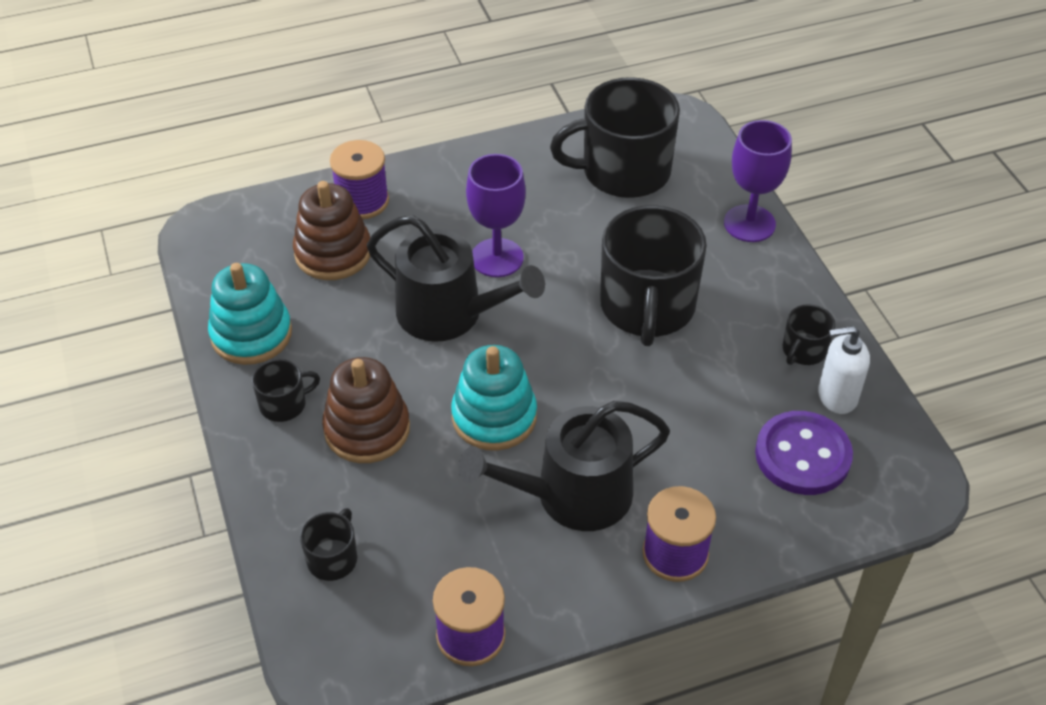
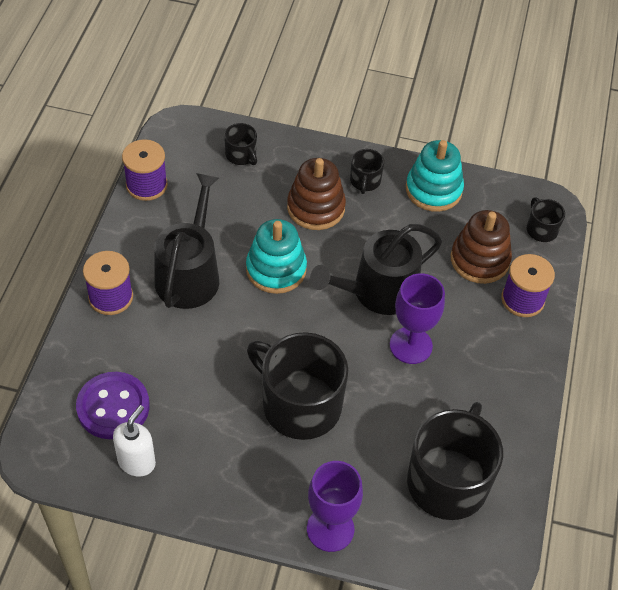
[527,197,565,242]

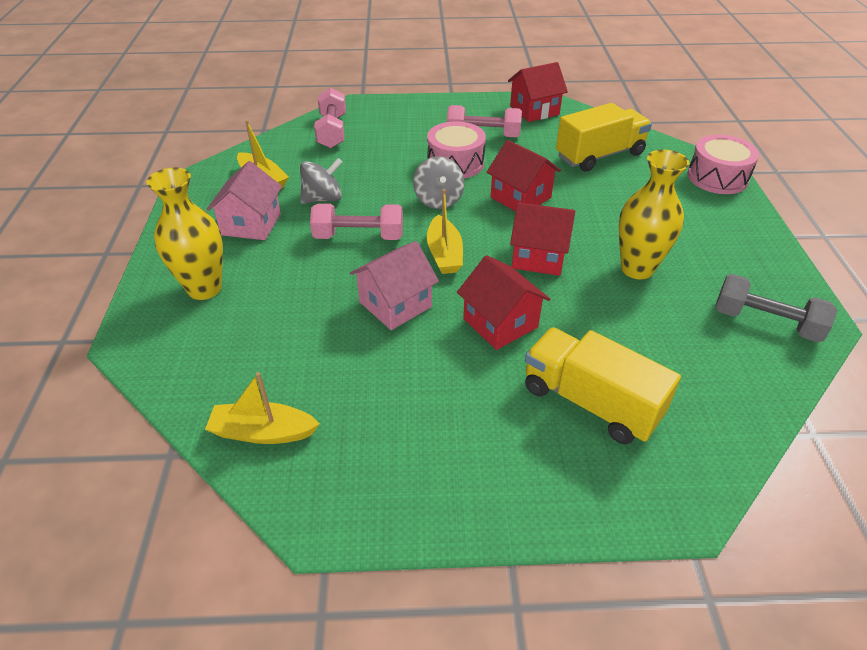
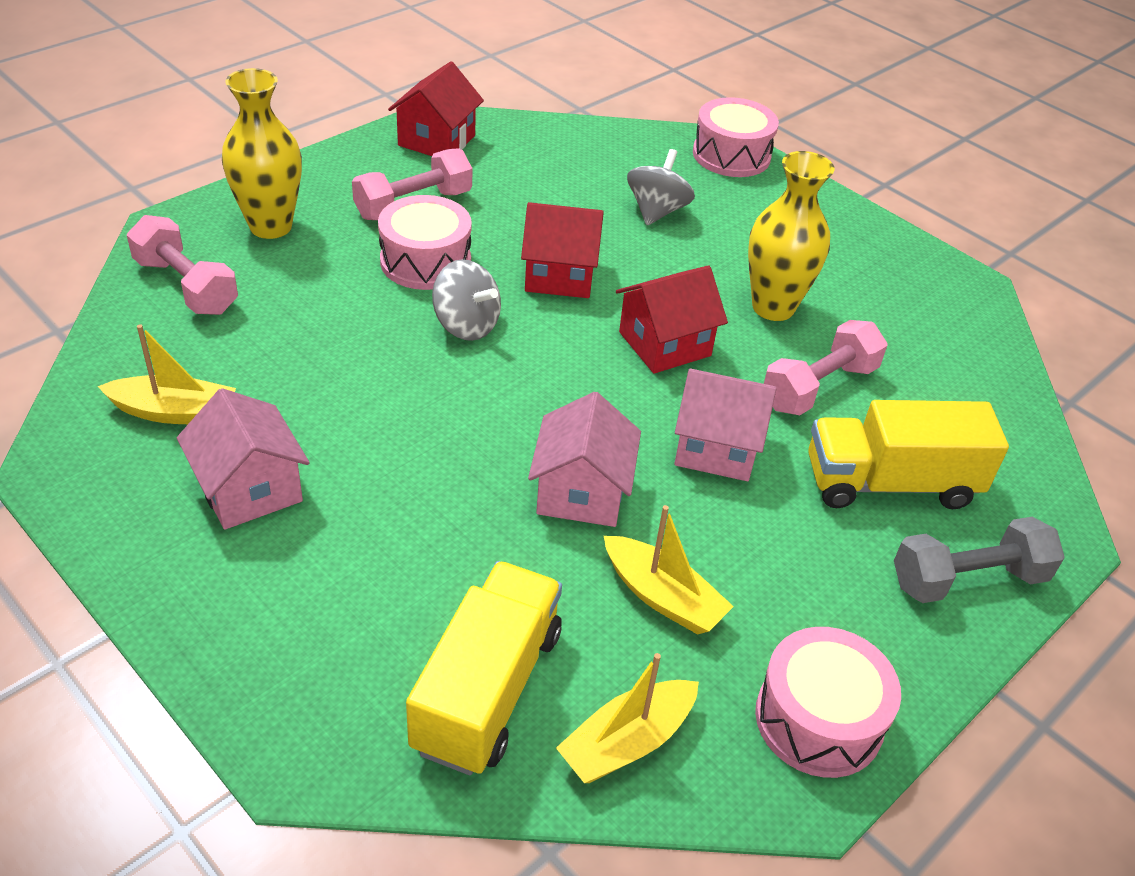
[755,627,901,778]
[222,68,302,239]
[627,149,695,225]
[764,320,888,415]
[604,505,734,635]
[406,561,562,775]
[894,517,1065,603]
[674,368,777,481]

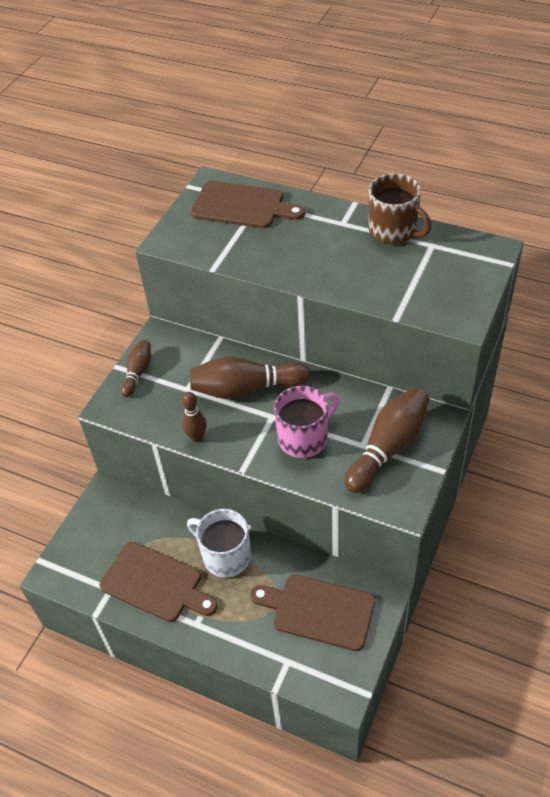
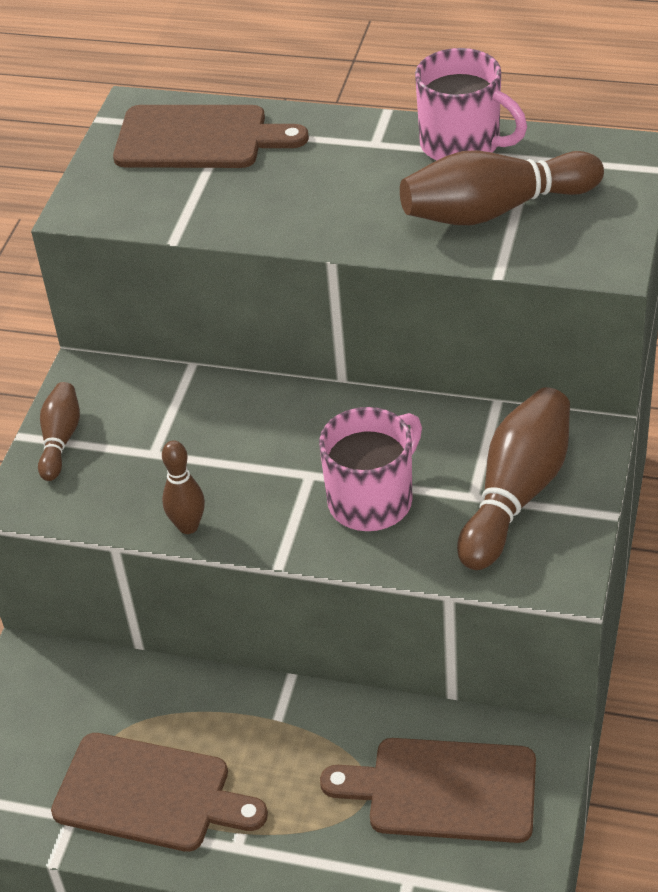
[187,509,251,577] (first image)
[400,150,604,225]
[415,48,527,160]

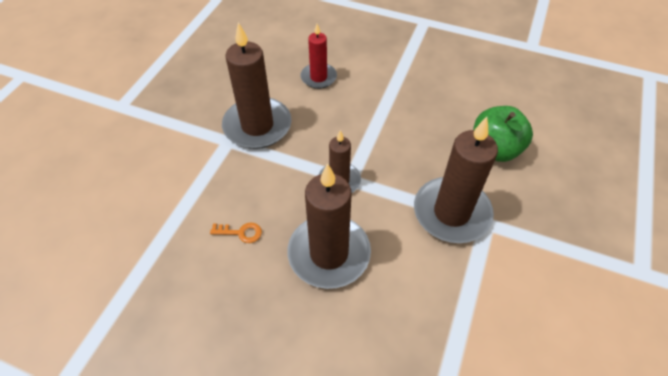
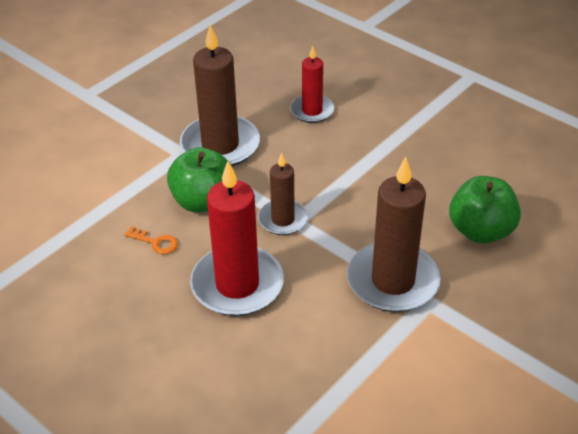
[167,147,233,212]
[190,161,284,316]

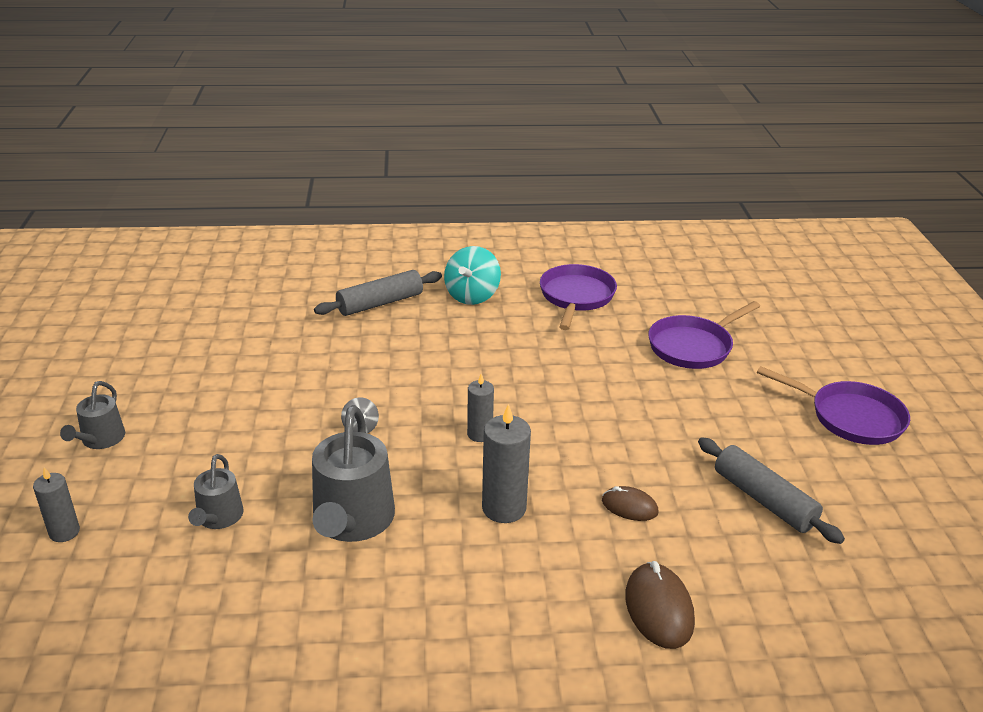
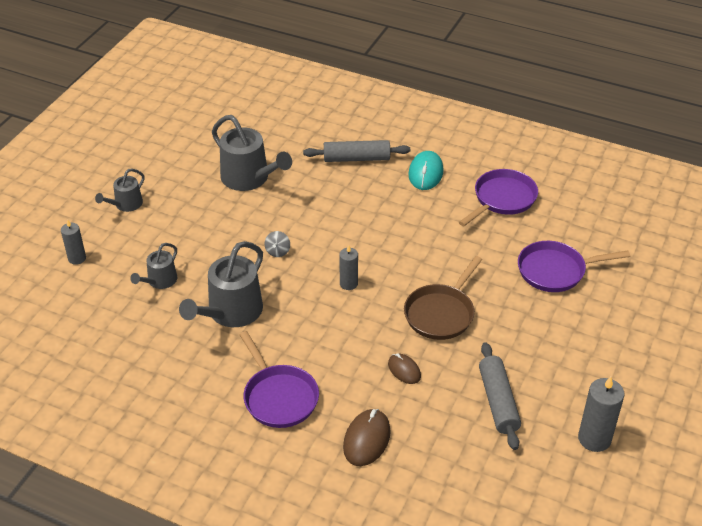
[212,115,292,191]
[404,256,482,340]
[578,377,625,452]
[239,331,319,428]
[408,151,444,190]

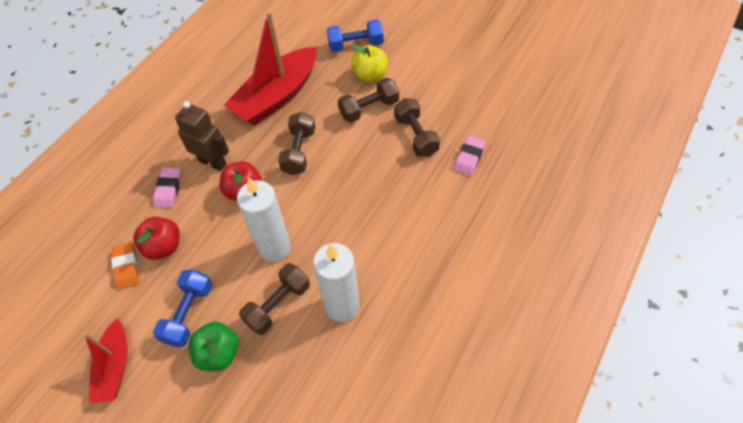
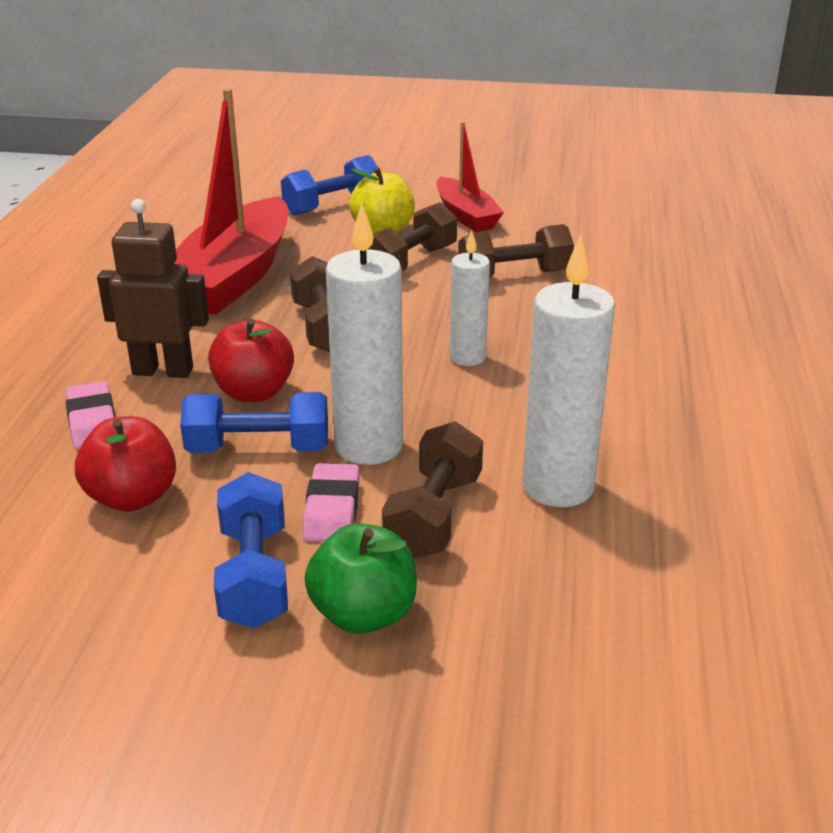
[111,242,139,290] (first image)
[180,392,328,453]
[450,230,490,366]
[436,122,504,232]
[302,463,360,542]
[458,224,574,278]

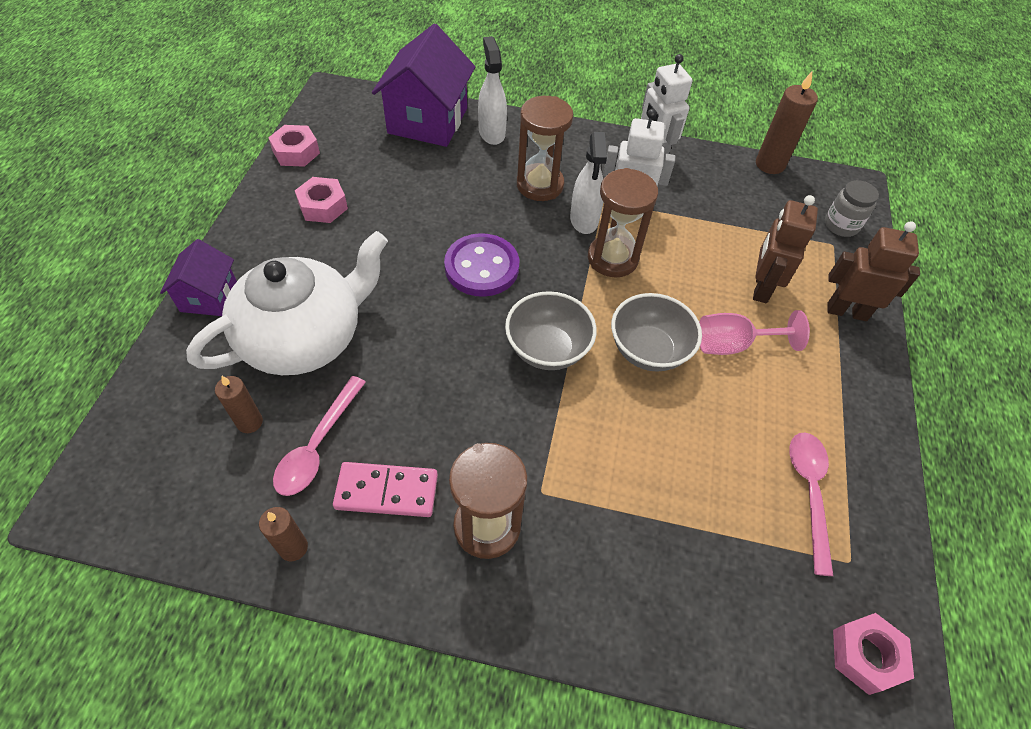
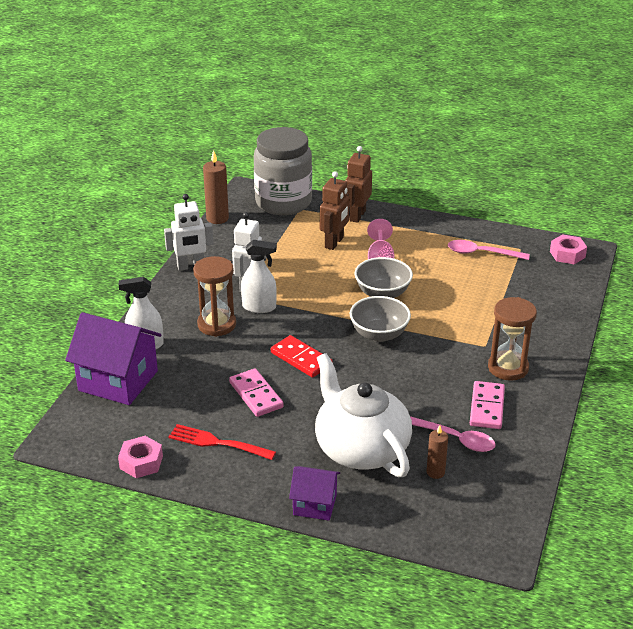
[259,507,308,562] (first image)
[588,168,658,277] (first image)
[229,369,284,417]
[168,424,276,460]
[271,335,332,378]
[320,171,350,250]
[254,127,312,215]

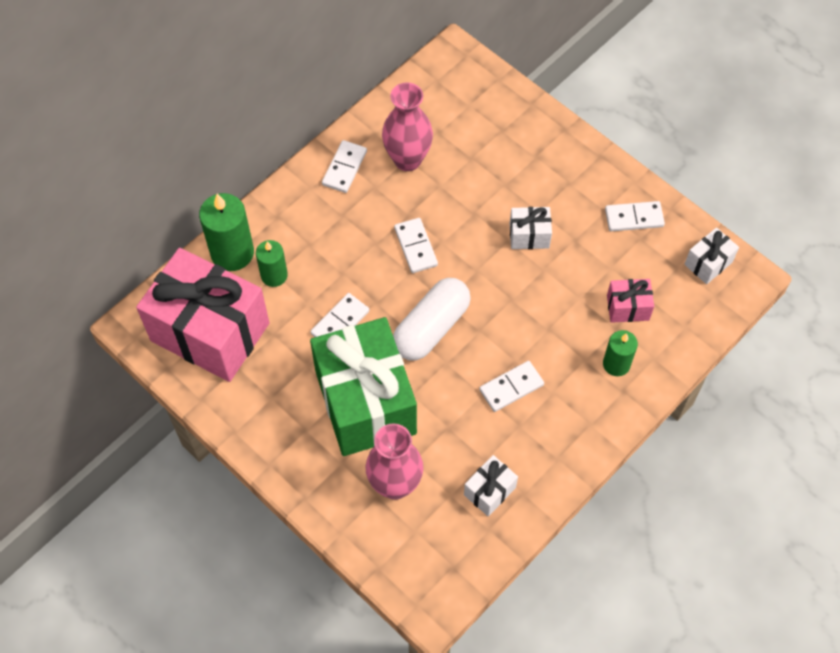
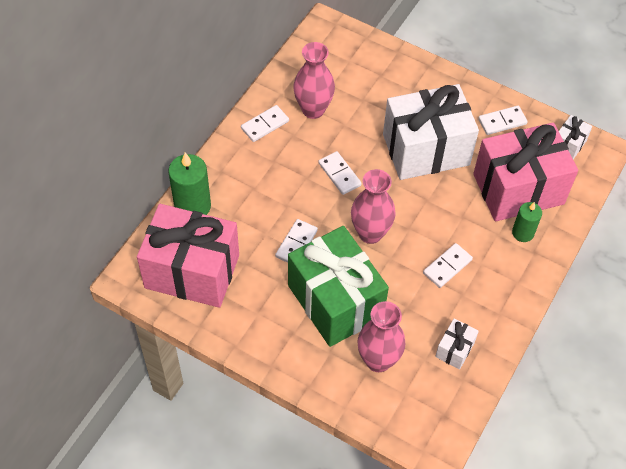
[256,240,288,287] (first image)
[351,169,396,244]
[241,105,289,142]
[383,84,479,180]
[473,123,578,222]

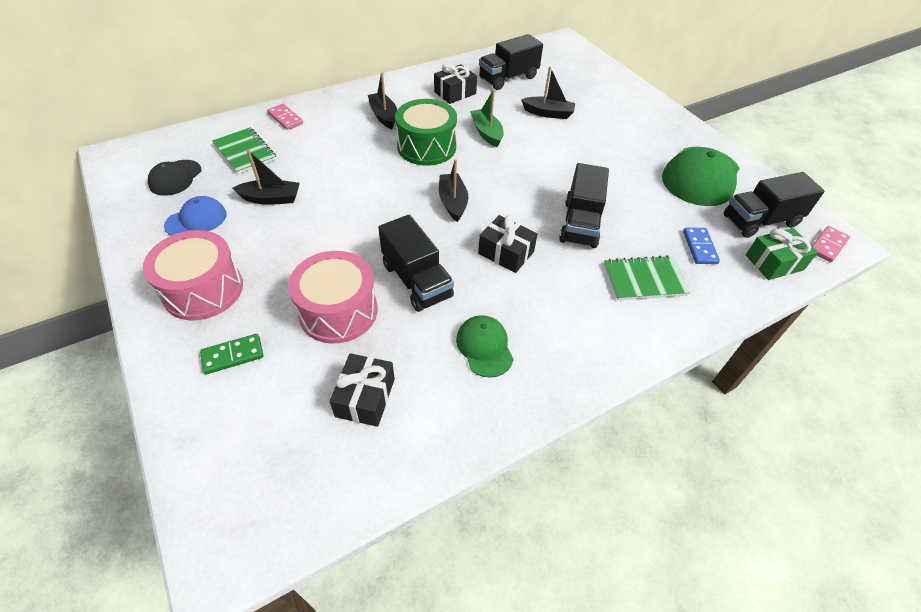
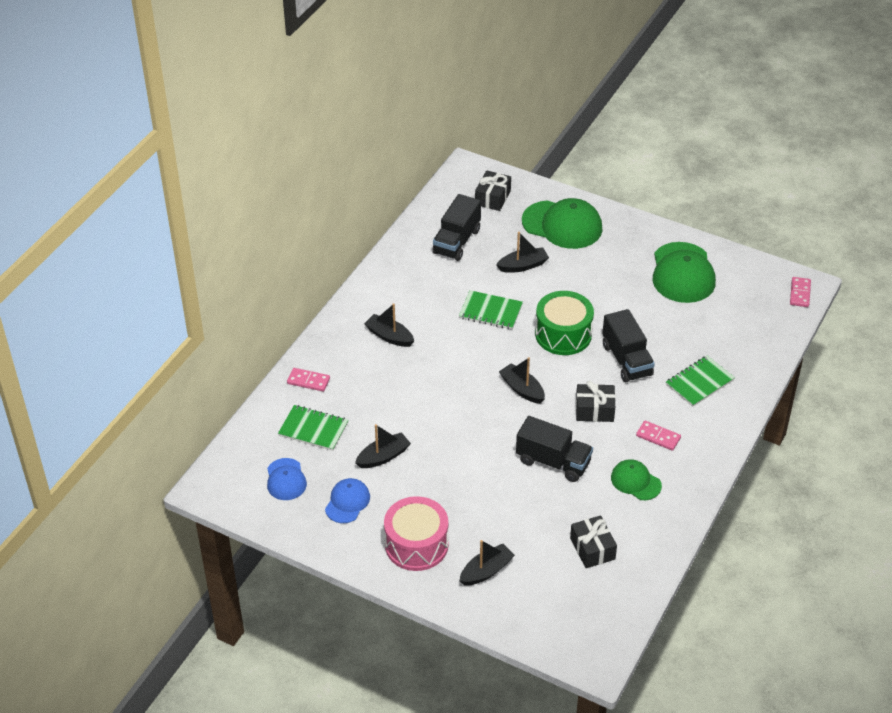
[288,251,378,343] (first image)
[683,227,720,264] (first image)
[724,172,825,238] (first image)
[746,228,818,280] (first image)
[522,198,602,249]
[636,421,681,451]
[535,291,594,355]
[475,170,511,211]
[460,540,515,586]
[459,290,523,329]
[267,458,307,500]

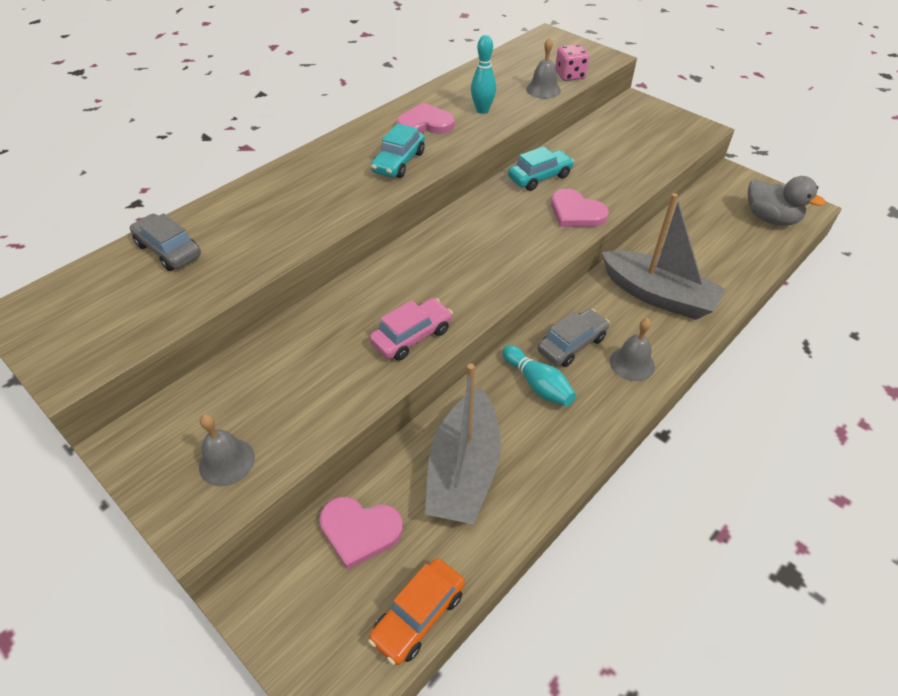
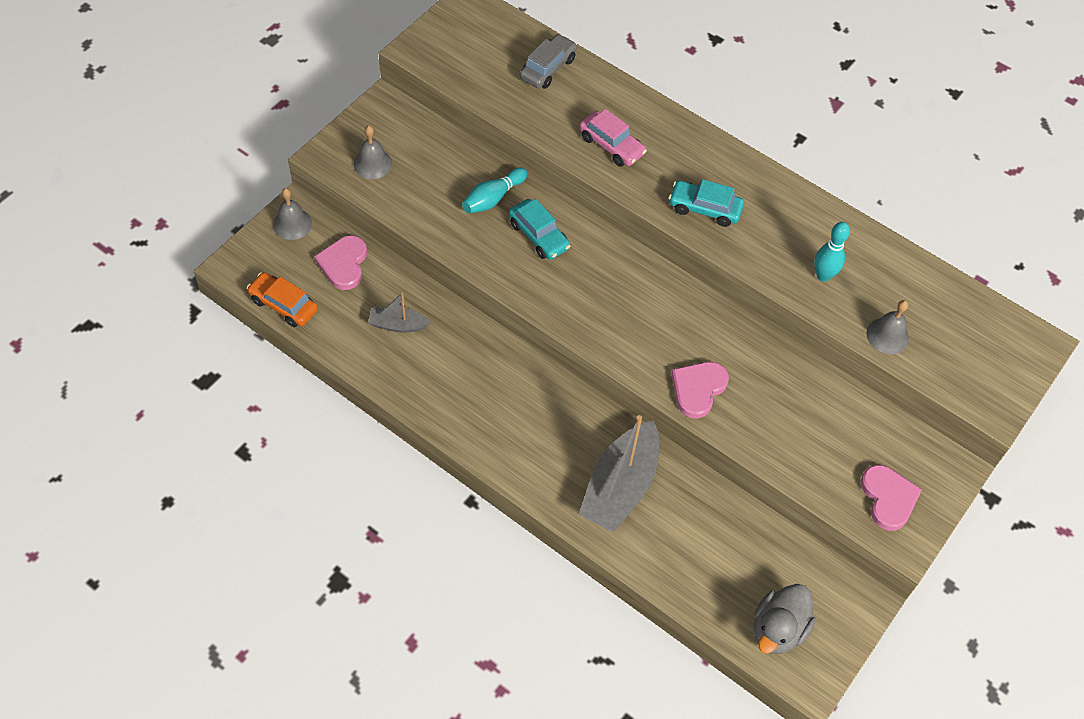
[538,309,610,367] (first image)
[555,44,589,81] (first image)
[579,109,647,167]
[861,465,922,531]
[462,168,528,214]
[509,199,570,260]
[273,188,312,240]
[368,293,431,333]

